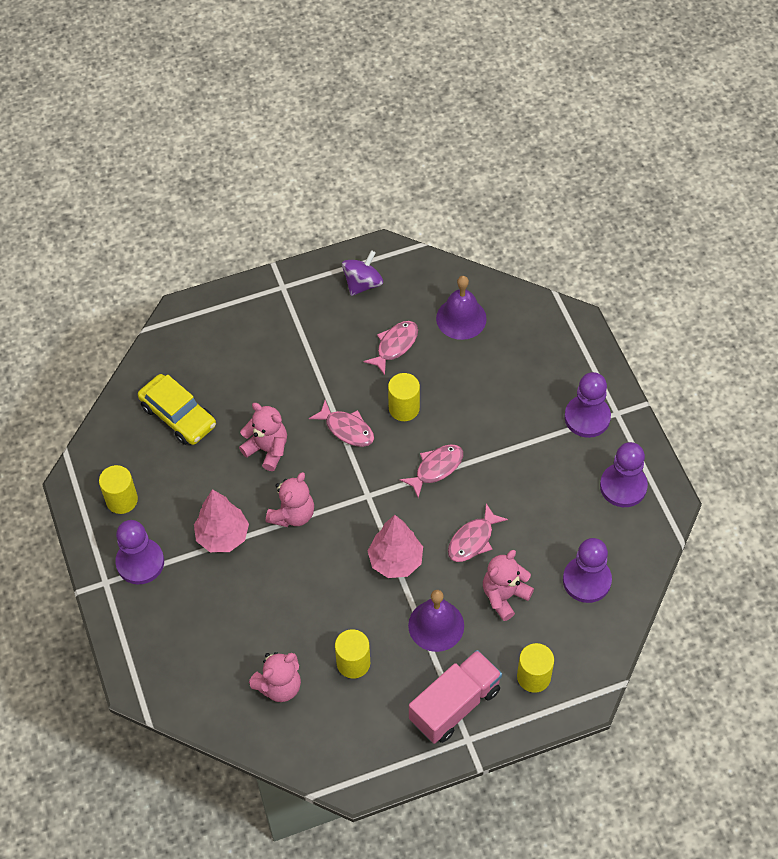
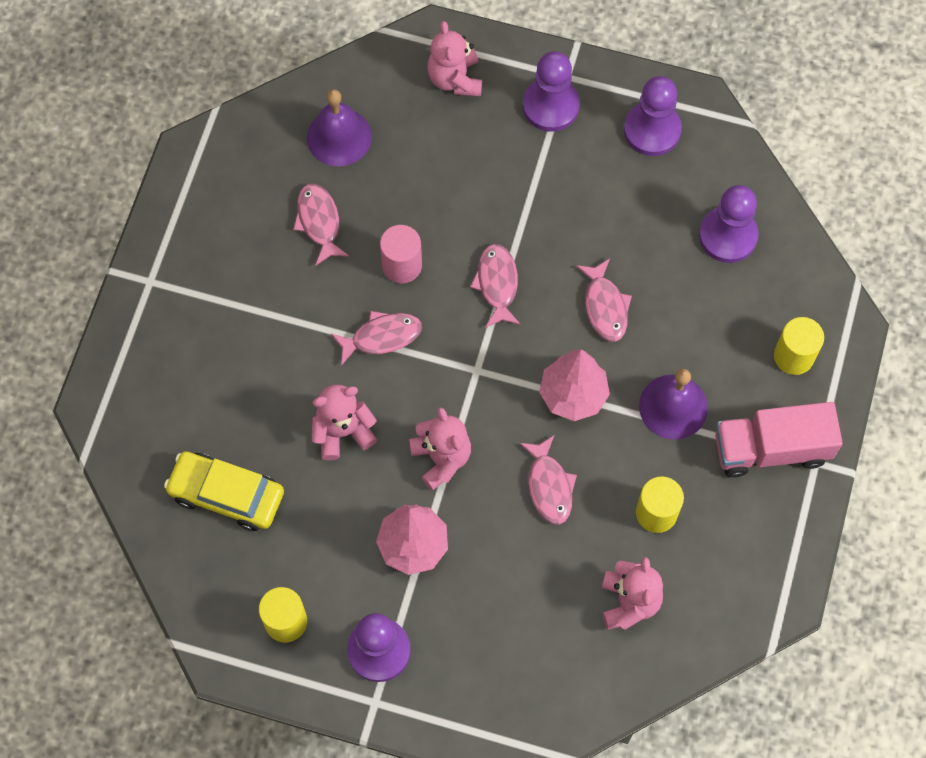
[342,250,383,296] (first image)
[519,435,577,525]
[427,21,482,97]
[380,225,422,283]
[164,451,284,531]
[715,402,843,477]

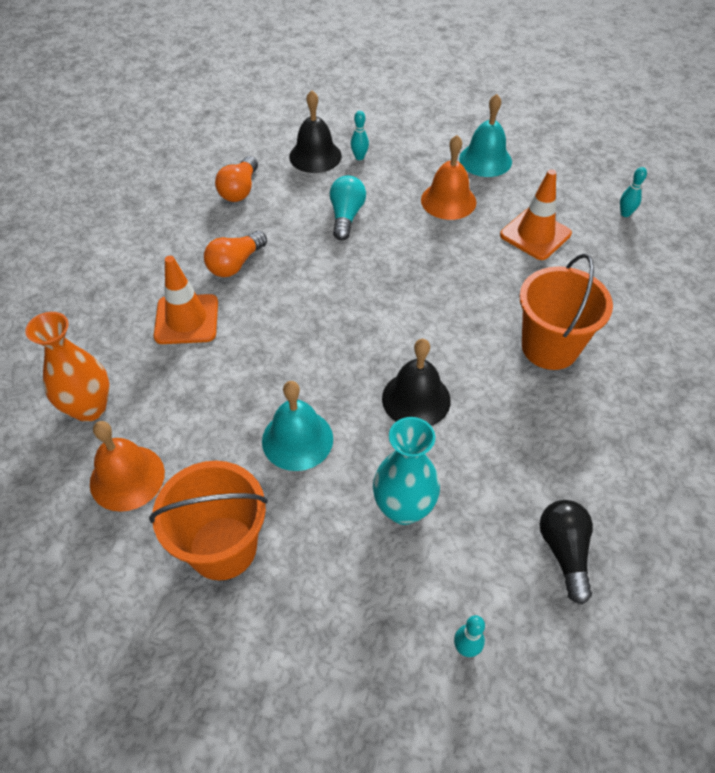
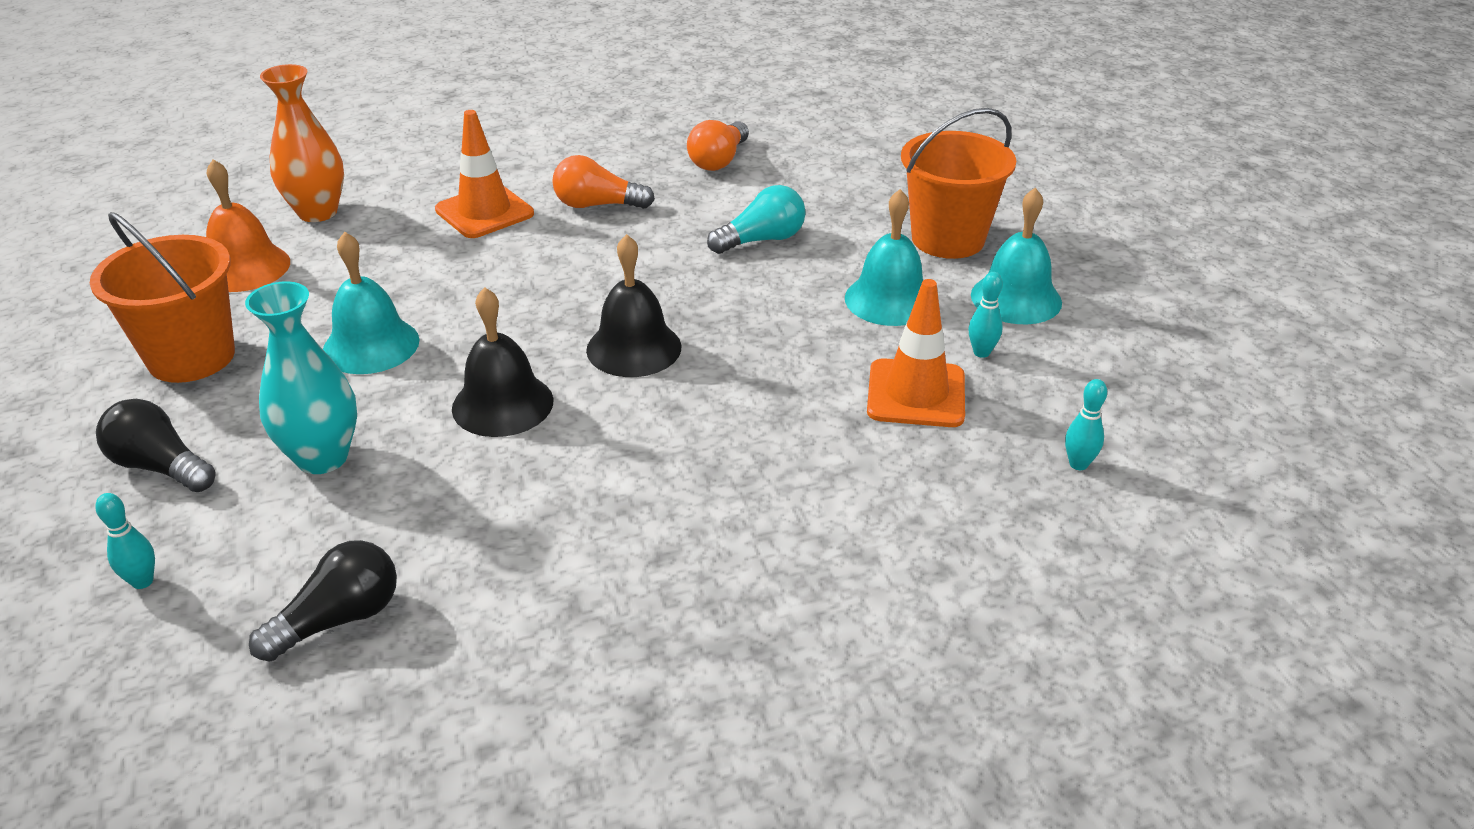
[96,399,216,492]
[586,234,681,377]
[969,272,1003,358]
[901,108,1016,259]
[845,189,923,326]
[687,120,749,171]

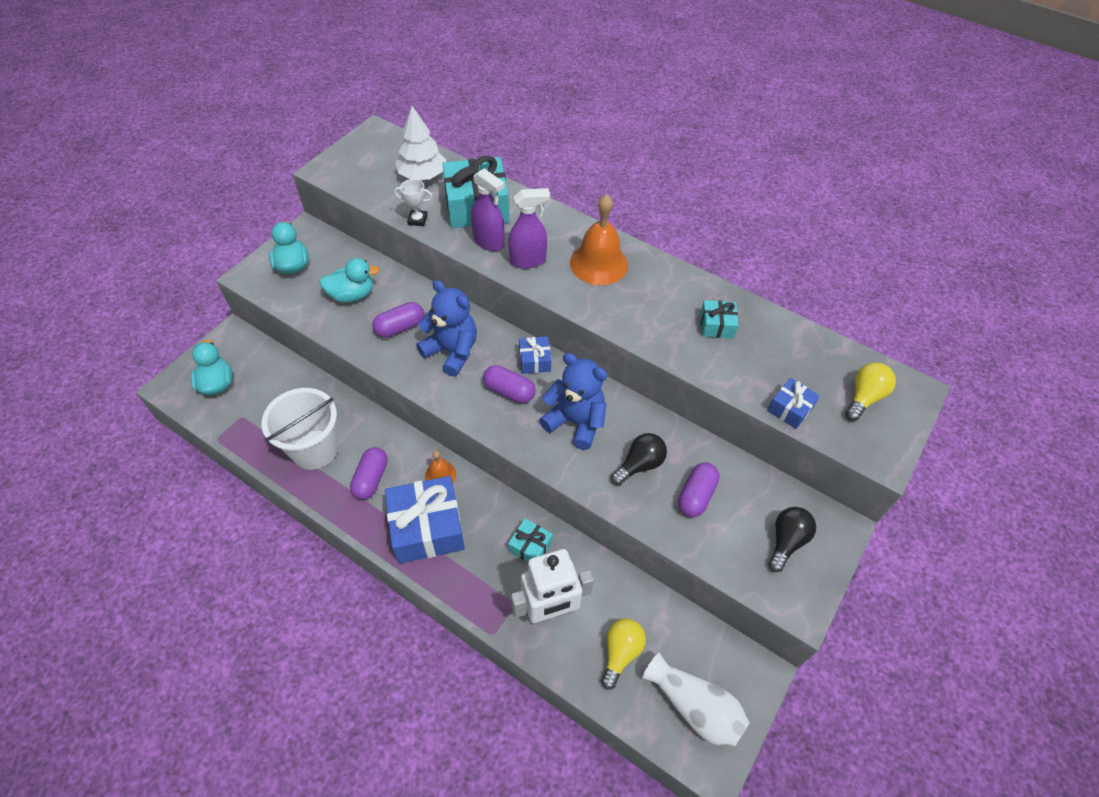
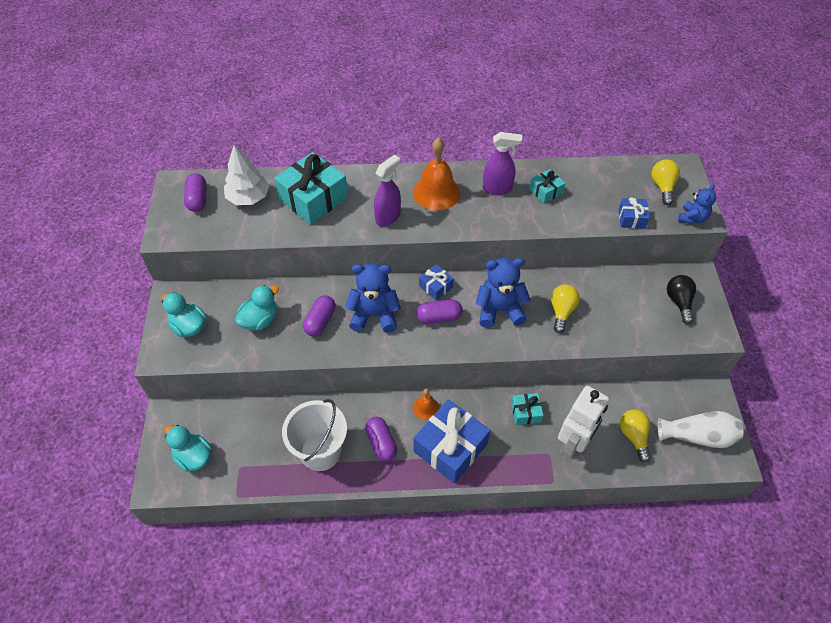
[394,179,433,227] (first image)
[678,184,716,224]
[483,132,522,195]
[184,173,206,212]
[551,284,580,333]

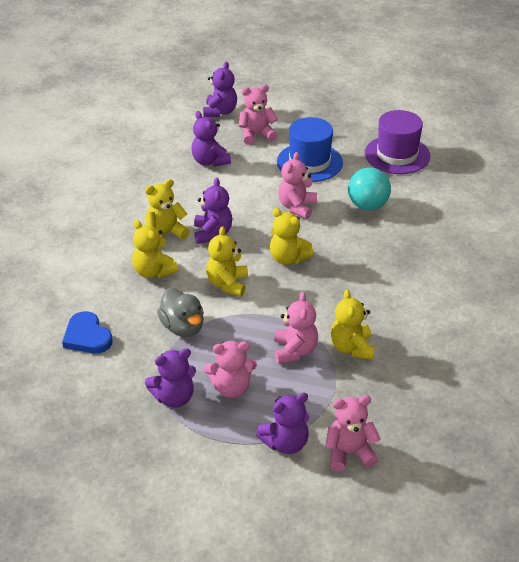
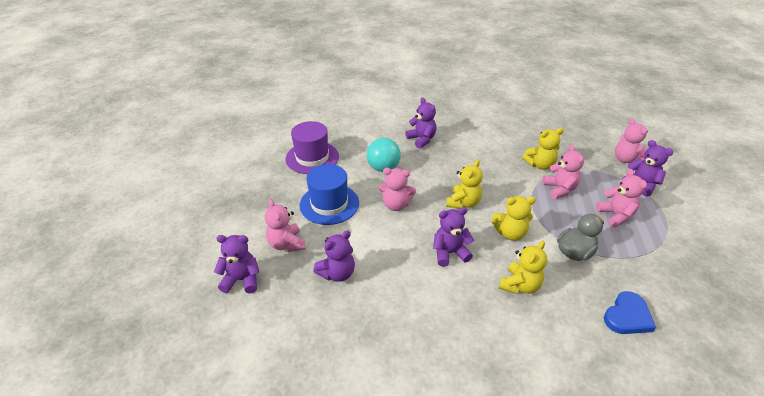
[145,179,190,248] (first image)
[405,98,437,148]
[542,144,584,199]

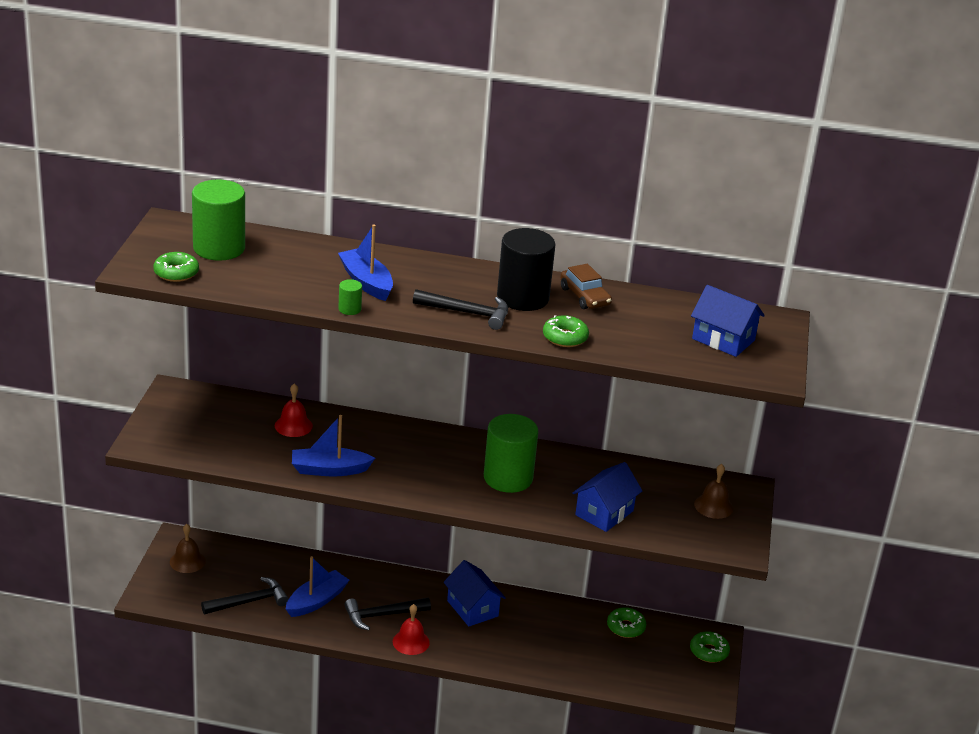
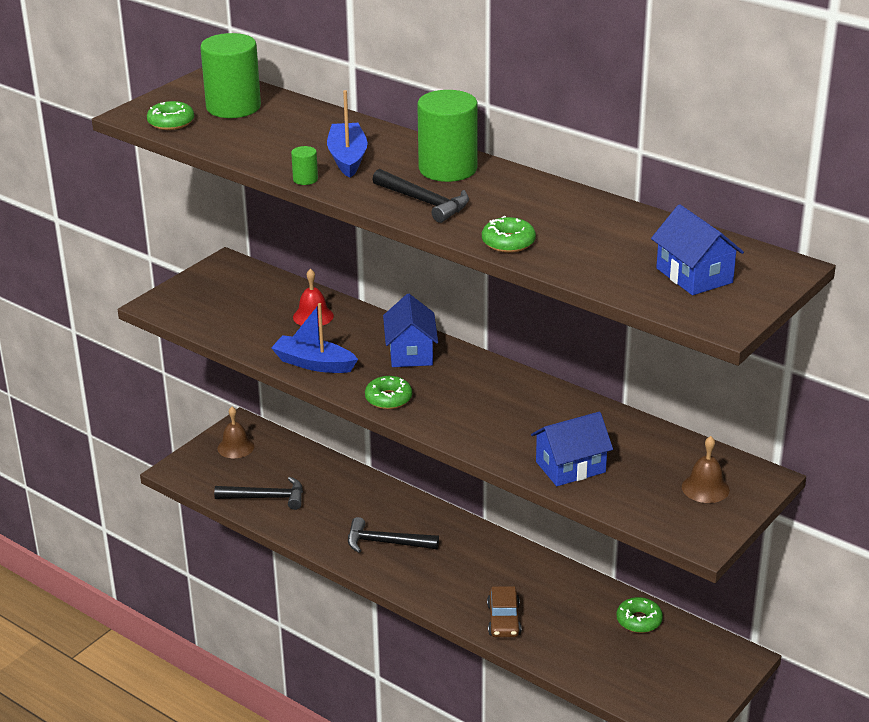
[286,556,349,617] (first image)
[393,604,430,655] (first image)
[497,228,556,311] (first image)
[383,294,438,367]
[417,90,478,182]
[487,586,521,637]
[365,376,412,409]

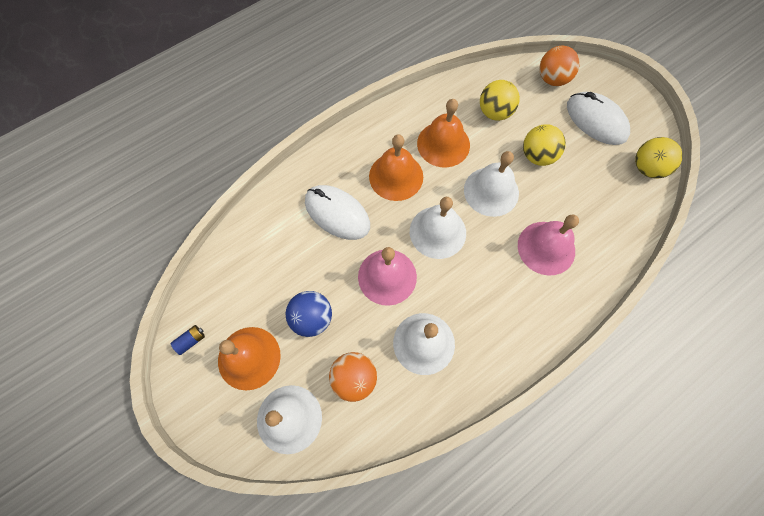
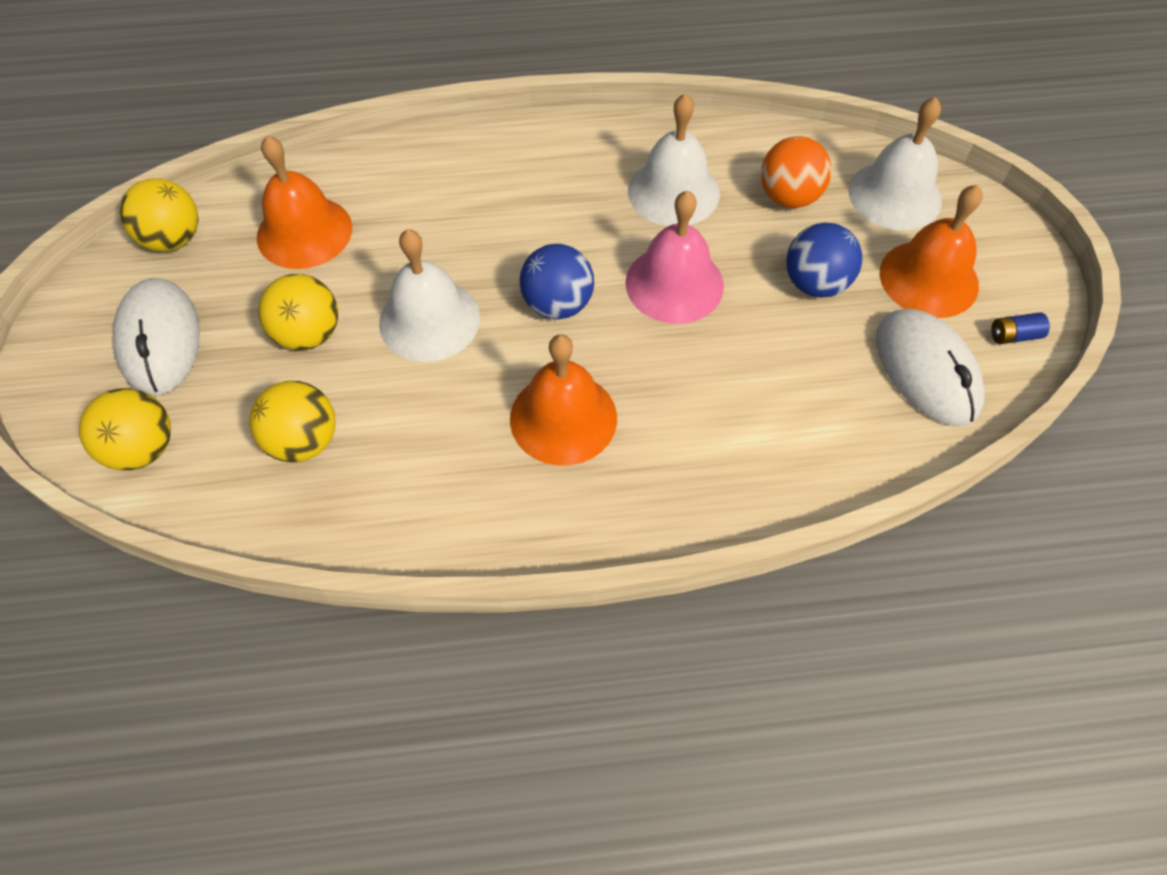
[518,214,579,276] (first image)
[876,308,985,426]
[257,136,352,269]
[520,244,594,319]
[79,388,171,470]

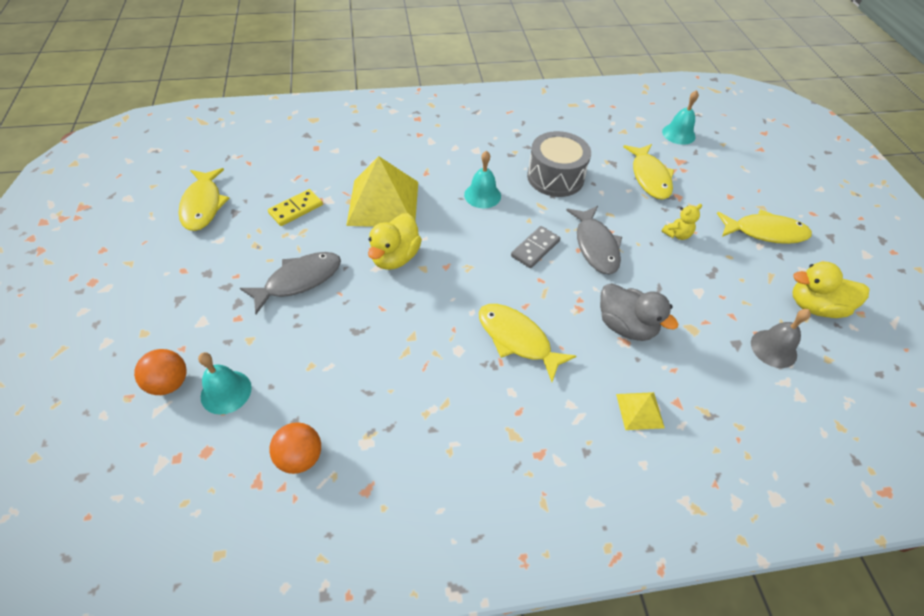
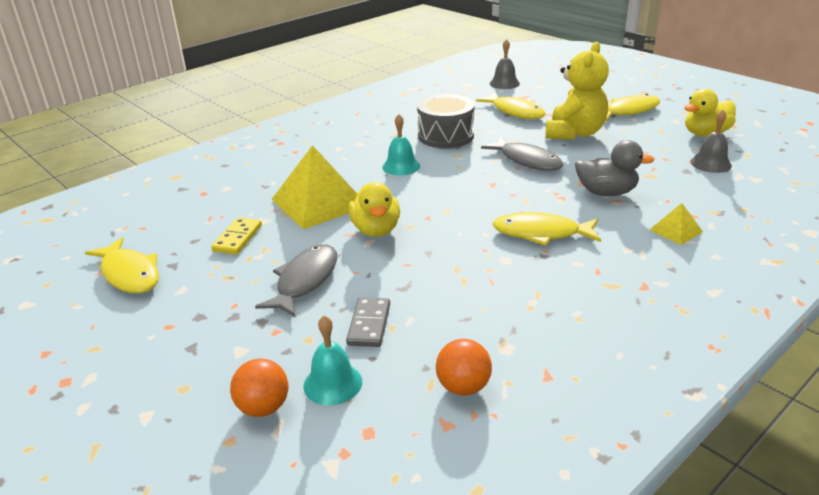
[346,297,390,347]
[490,39,520,89]
[545,42,609,140]

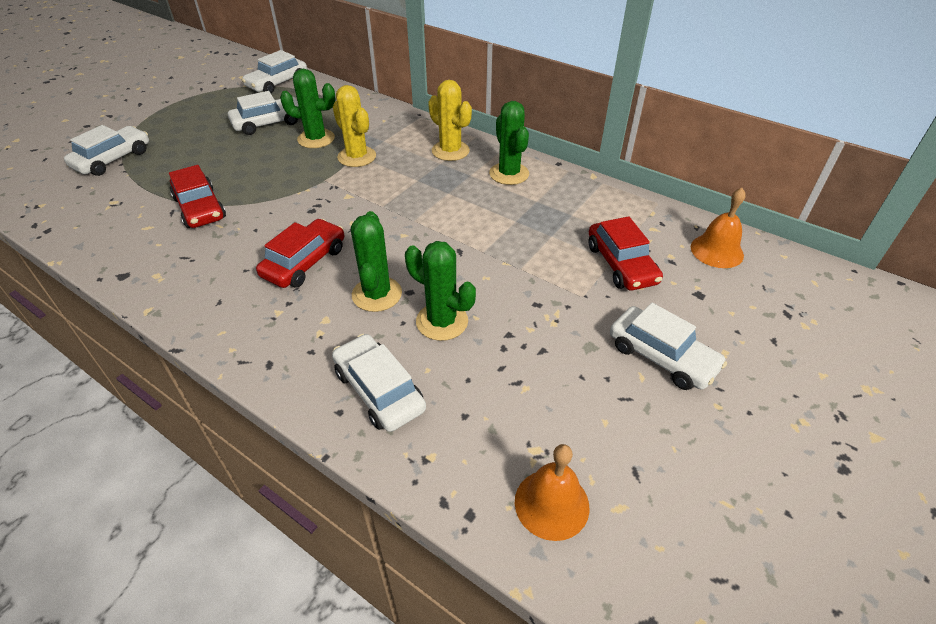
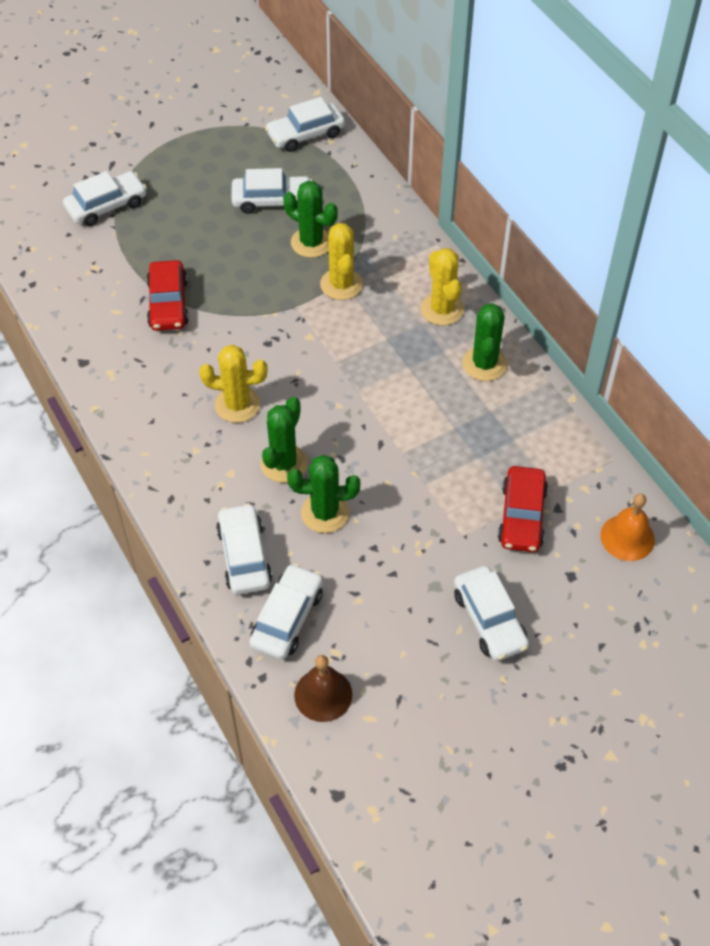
[249,563,323,660]
[199,345,268,423]
[294,655,352,722]
[287,455,360,533]

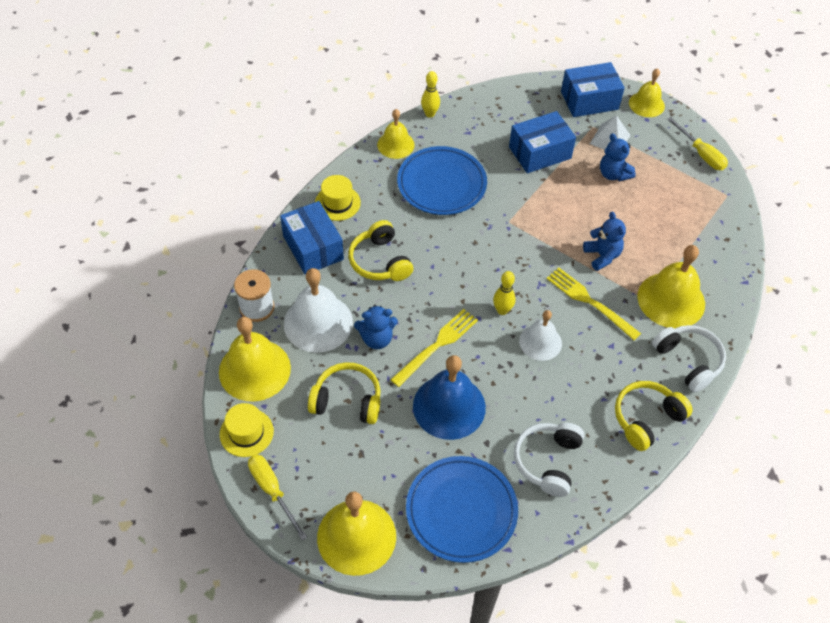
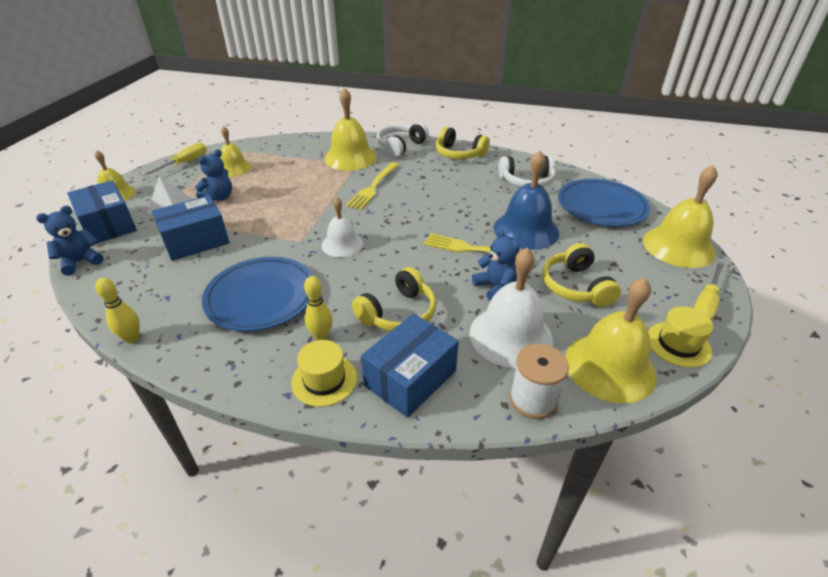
[220,126,251,177]
[304,276,333,340]
[321,197,363,257]
[36,206,104,276]
[152,195,230,261]

